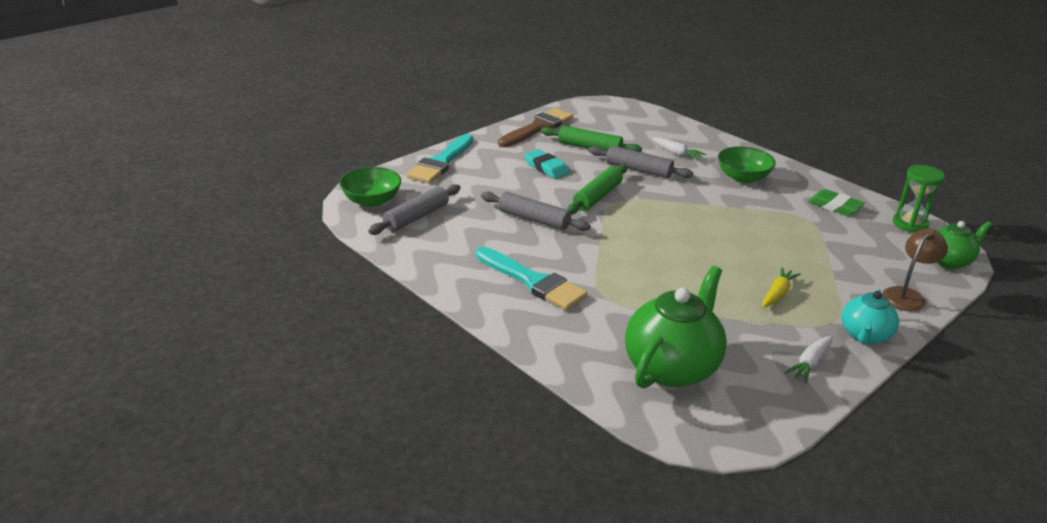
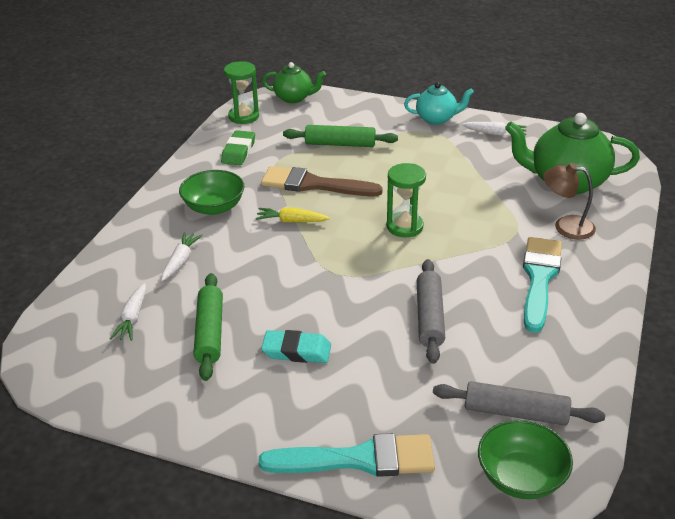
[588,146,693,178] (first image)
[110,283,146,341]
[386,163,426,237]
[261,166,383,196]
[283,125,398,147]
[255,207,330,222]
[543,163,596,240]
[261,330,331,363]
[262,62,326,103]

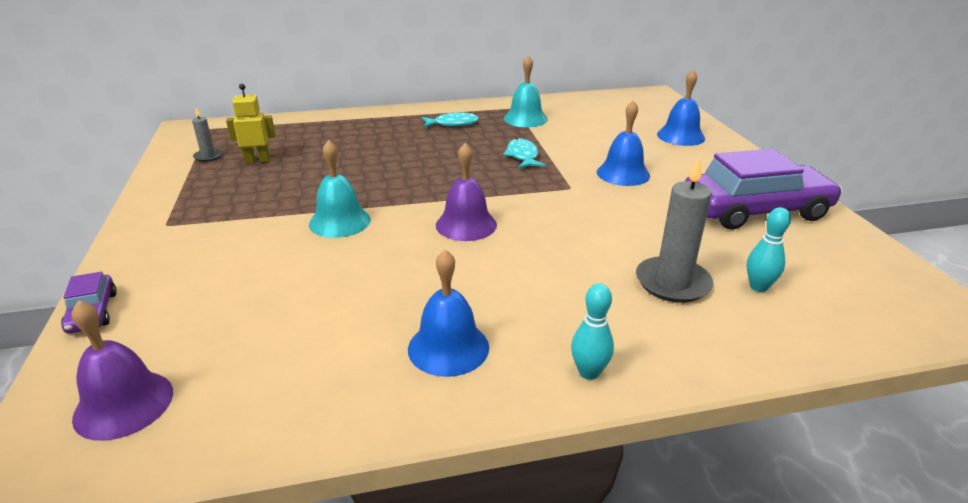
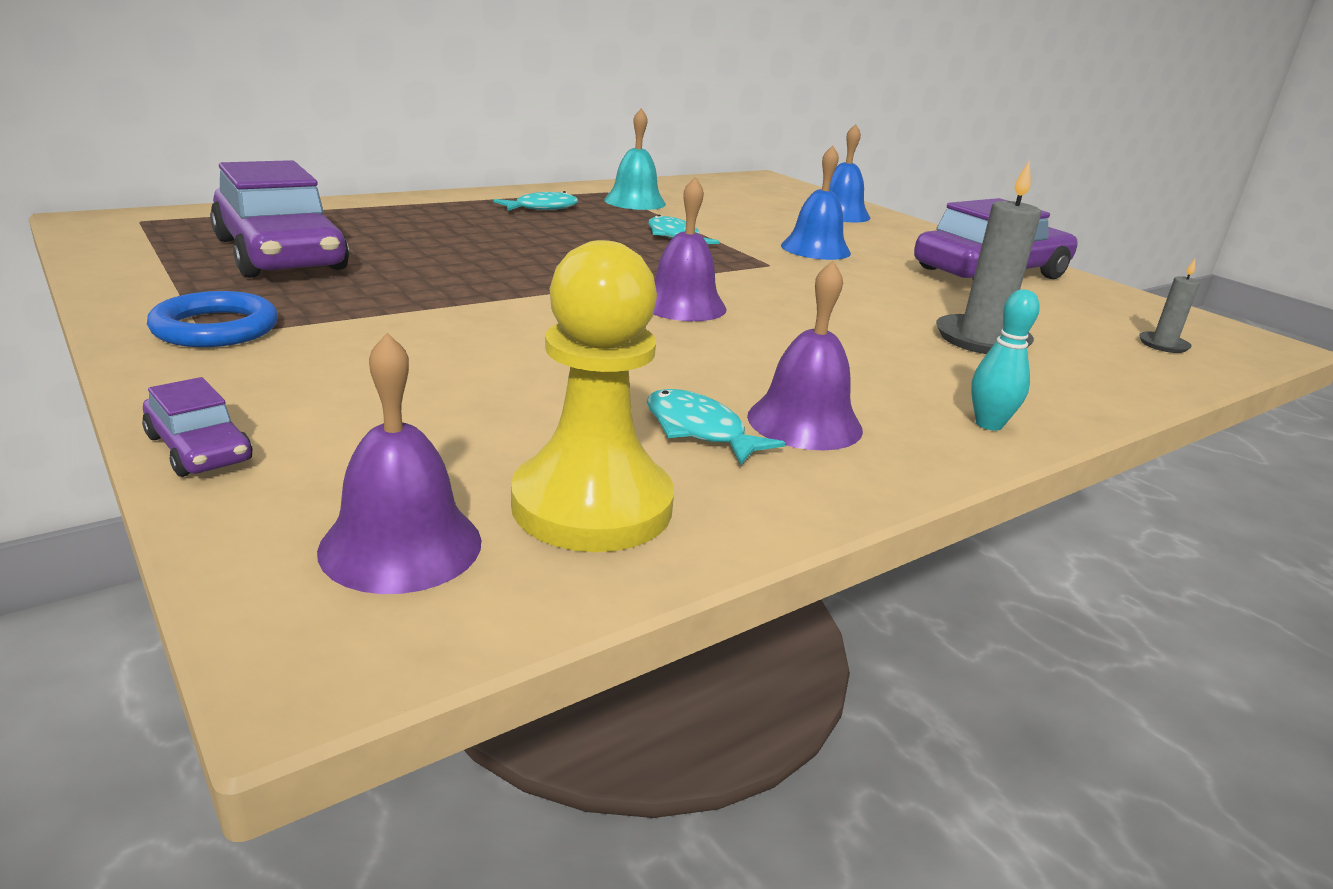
[309,140,371,238] (first image)
[747,207,791,292] (first image)
[147,291,278,347]
[511,240,674,552]
[647,389,785,465]
[1139,259,1200,353]
[210,160,349,278]
[747,261,863,450]

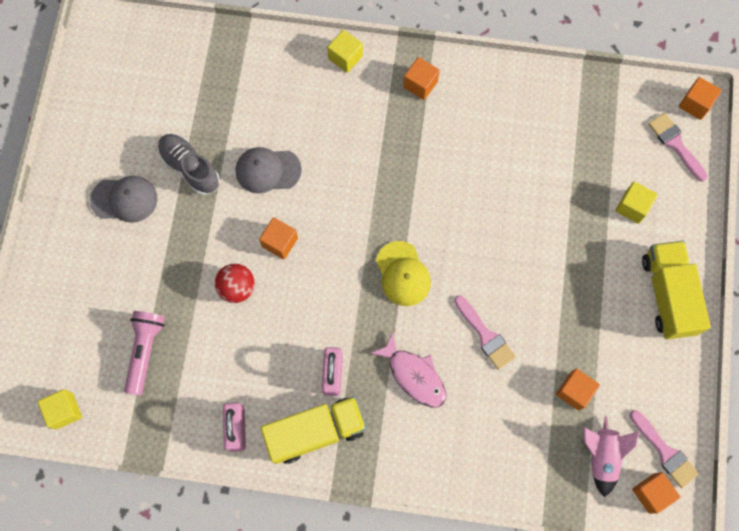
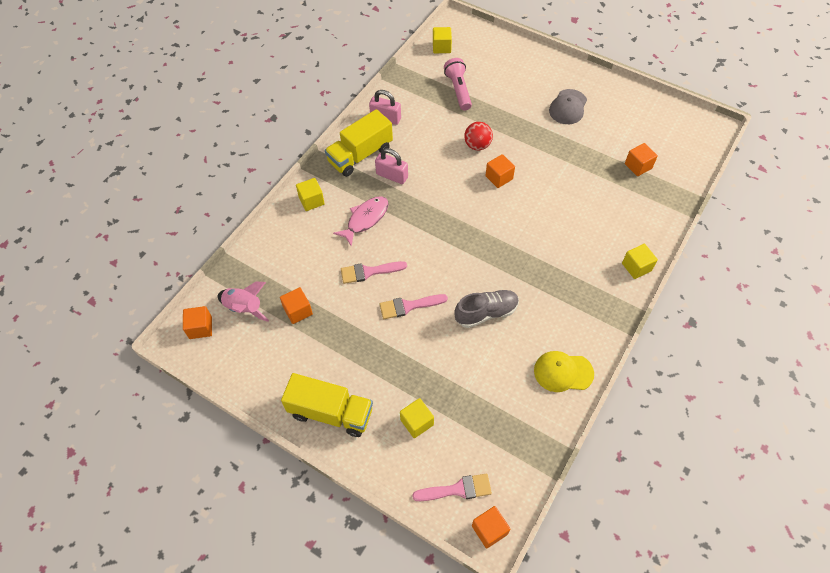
[236,147,302,193] (first image)
[296,178,325,211]
[454,290,519,328]
[534,351,594,392]
[625,143,658,176]
[379,294,448,319]
[444,58,472,111]
[325,109,393,177]
[333,196,389,246]

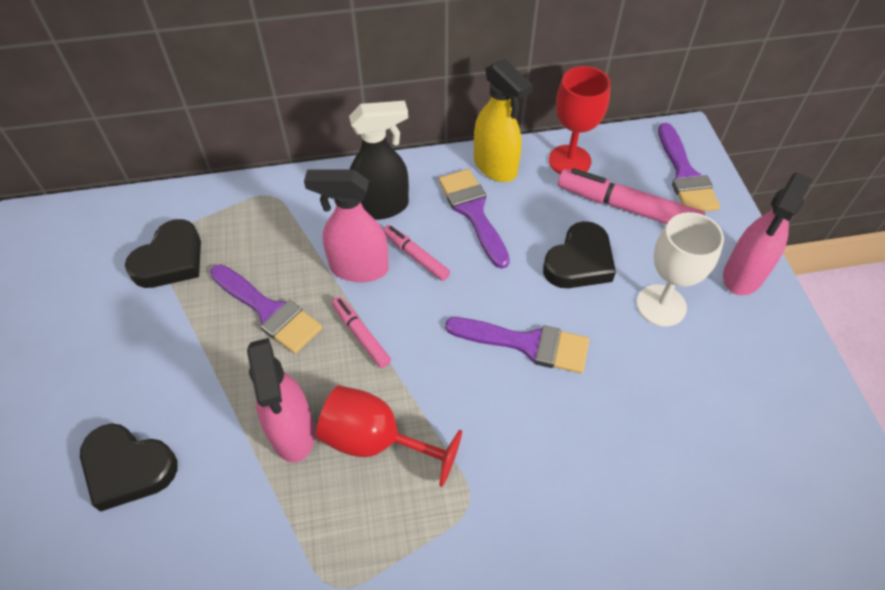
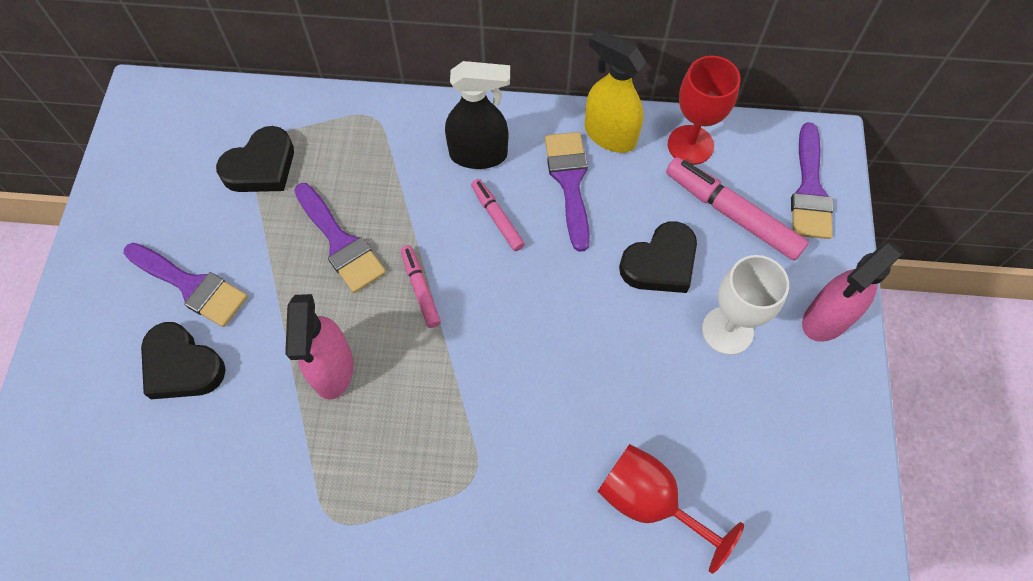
[304,169,389,282] (first image)
[597,444,744,574]
[124,243,248,327]
[585,29,646,153]

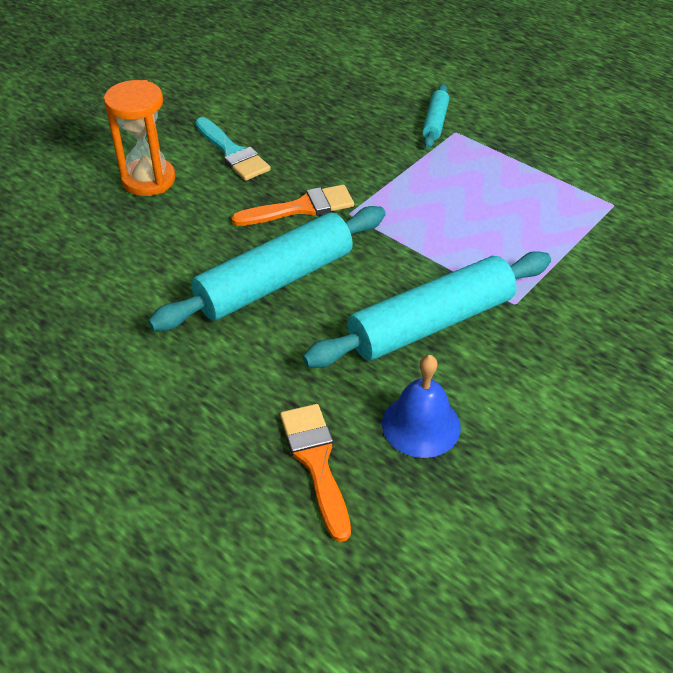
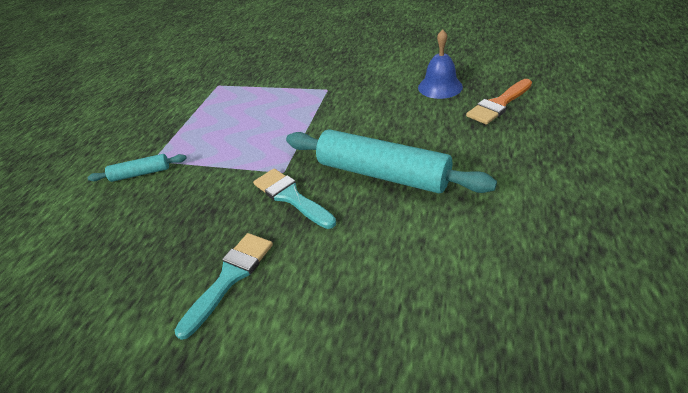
[104,80,175,196] (first image)
[303,251,551,368] (first image)
[253,169,336,229]

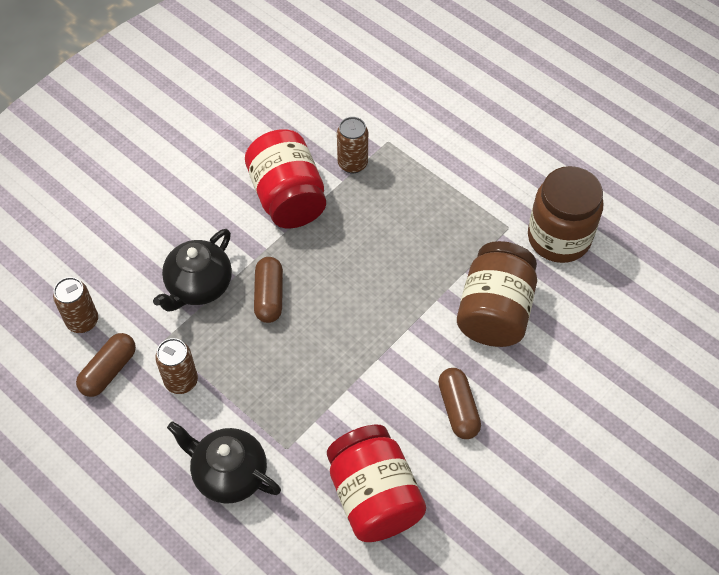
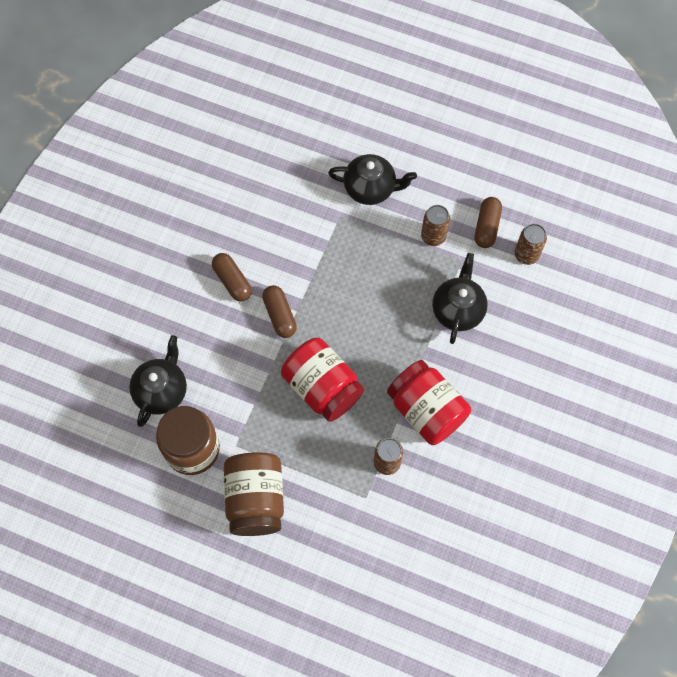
[129,335,187,427]
[262,285,297,338]
[281,338,364,422]
[224,452,284,536]

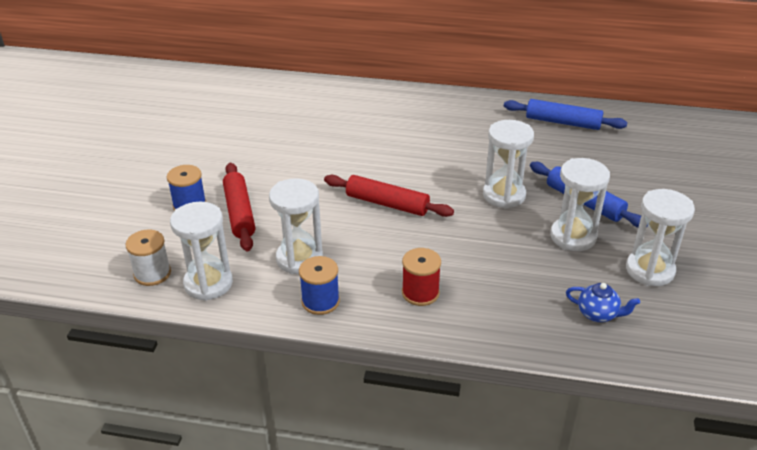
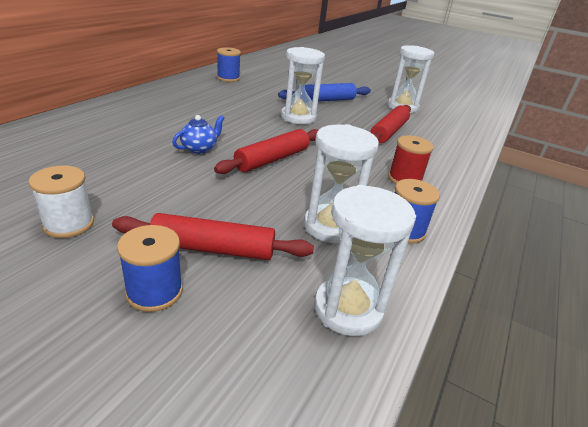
[550,158,610,251] (first image)
[370,105,411,143]
[29,166,94,238]
[172,115,224,154]
[217,47,241,82]

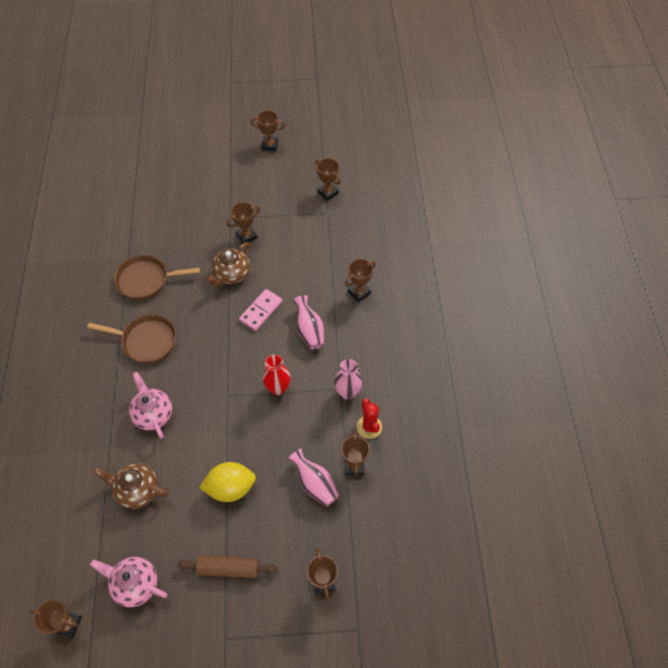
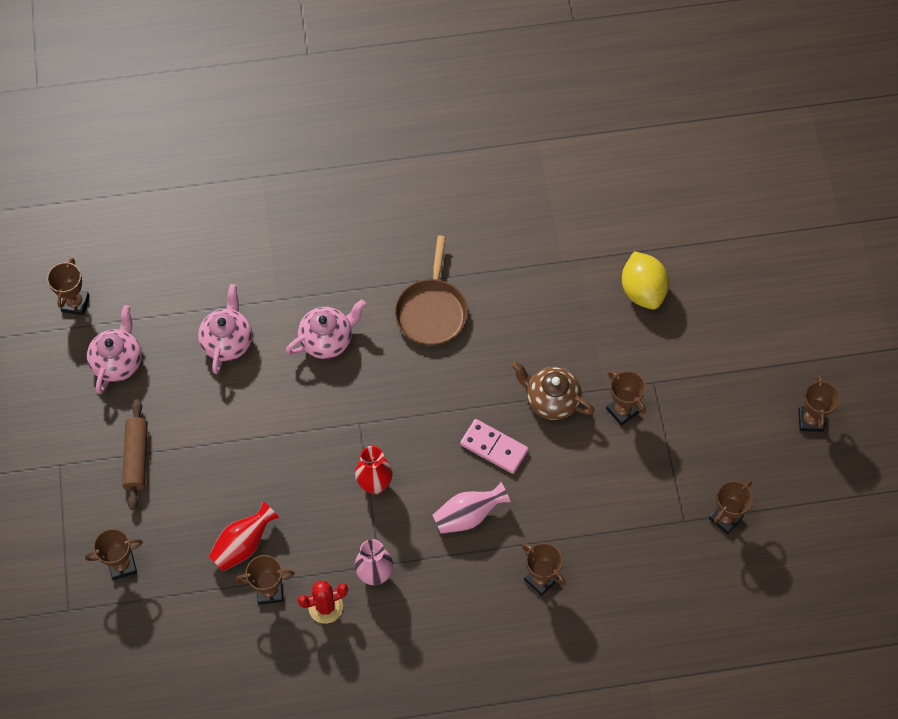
[114,255,200,300] (first image)
[622,251,669,310]
[198,284,252,374]
[208,501,279,571]

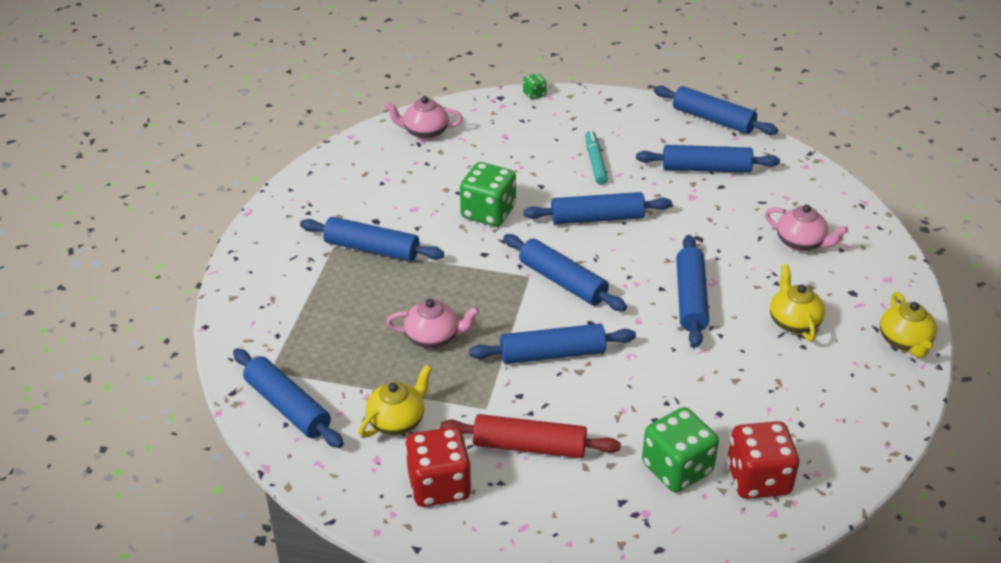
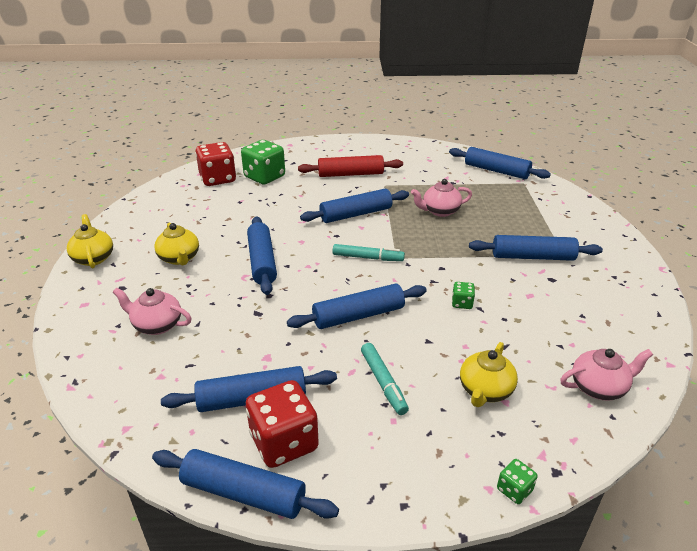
[460,342,518,407]
[246,380,319,468]
[332,244,405,261]
[452,282,475,309]

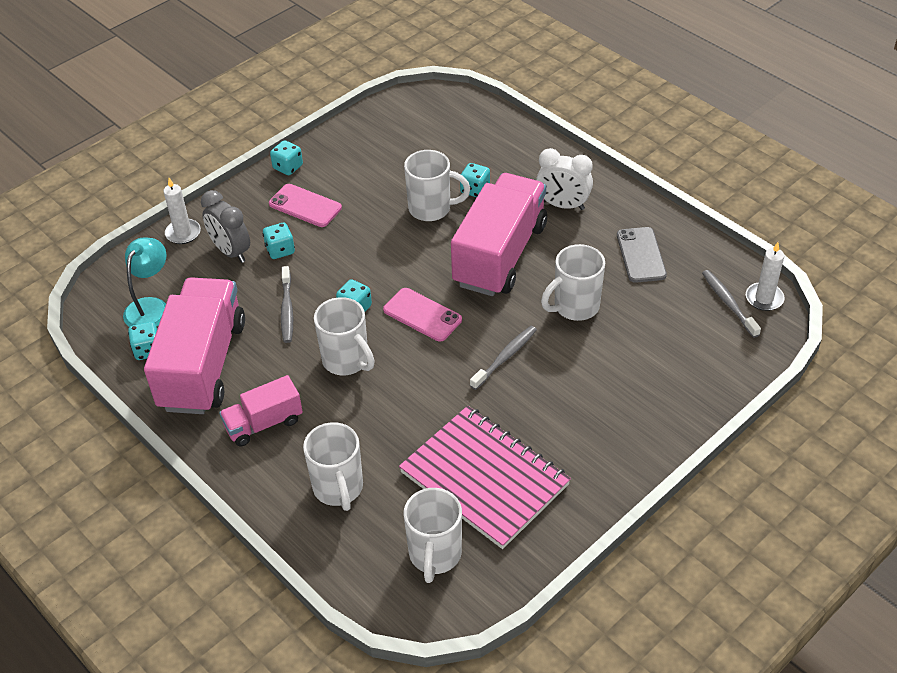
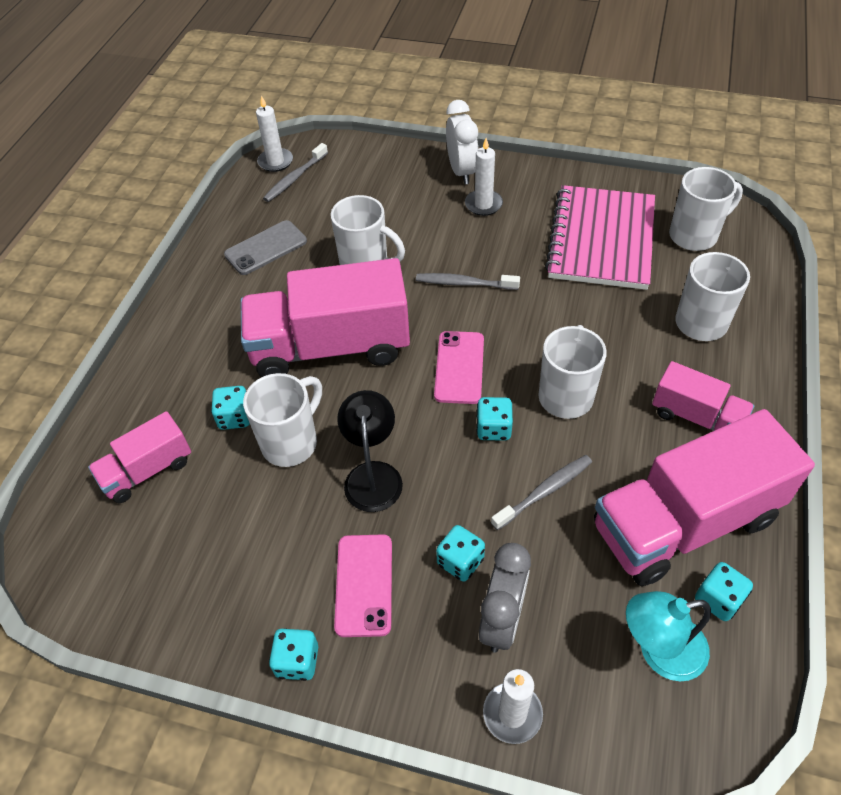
[88,411,191,503]
[337,390,403,512]
[465,138,503,216]
[446,100,478,184]
[243,373,322,467]

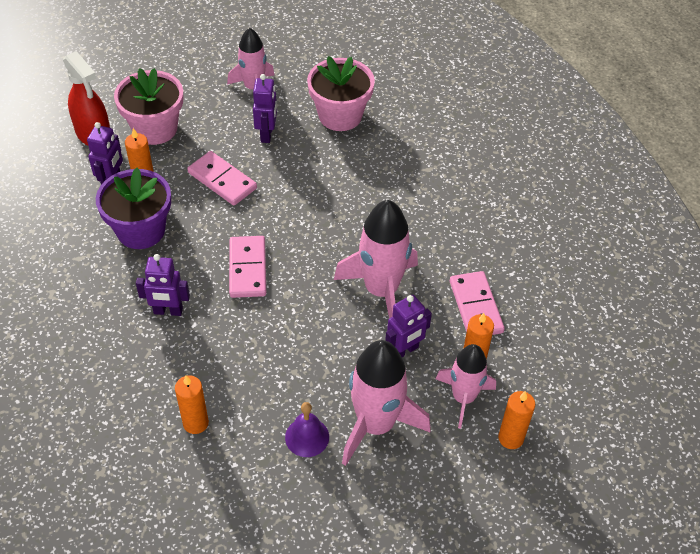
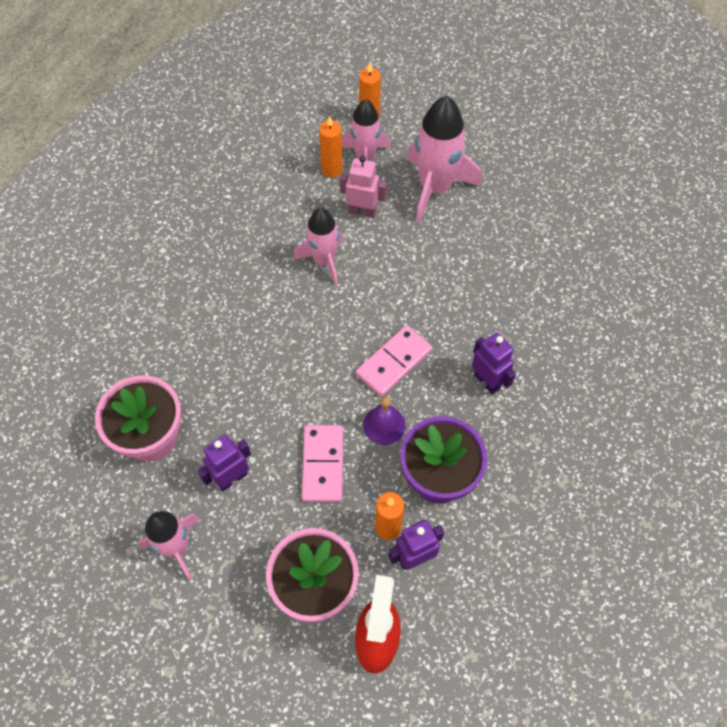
[175,375,209,434] (first image)
[450,271,505,335] (first image)
[363,396,406,445]
[340,156,387,218]
[293,208,344,286]

